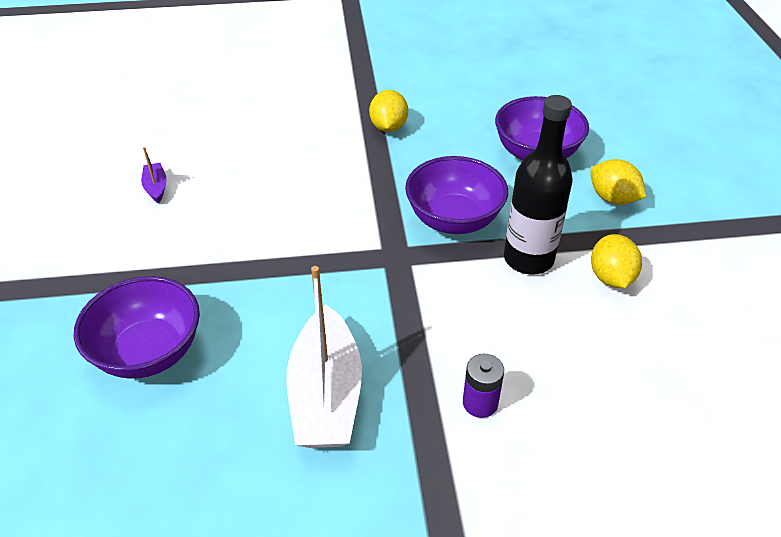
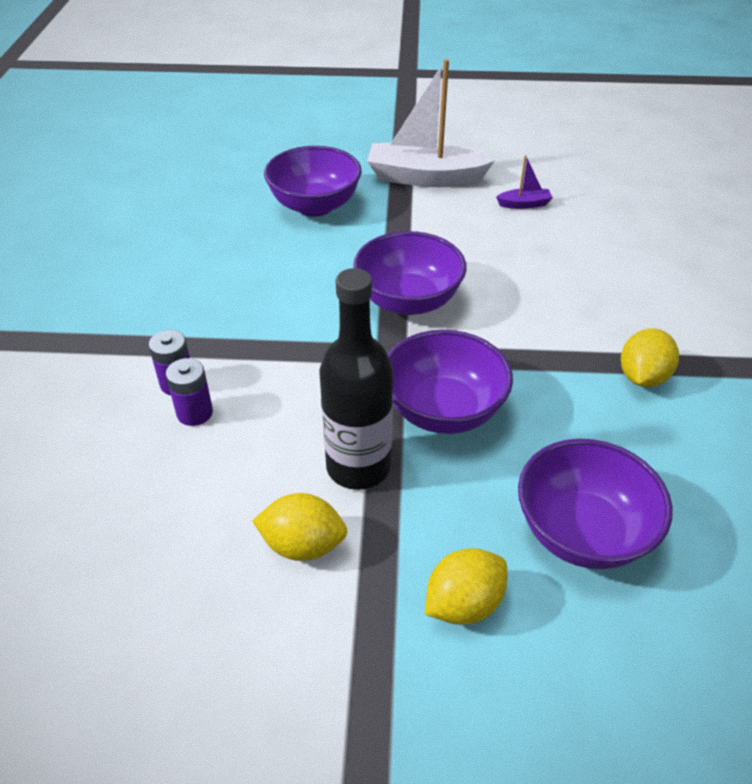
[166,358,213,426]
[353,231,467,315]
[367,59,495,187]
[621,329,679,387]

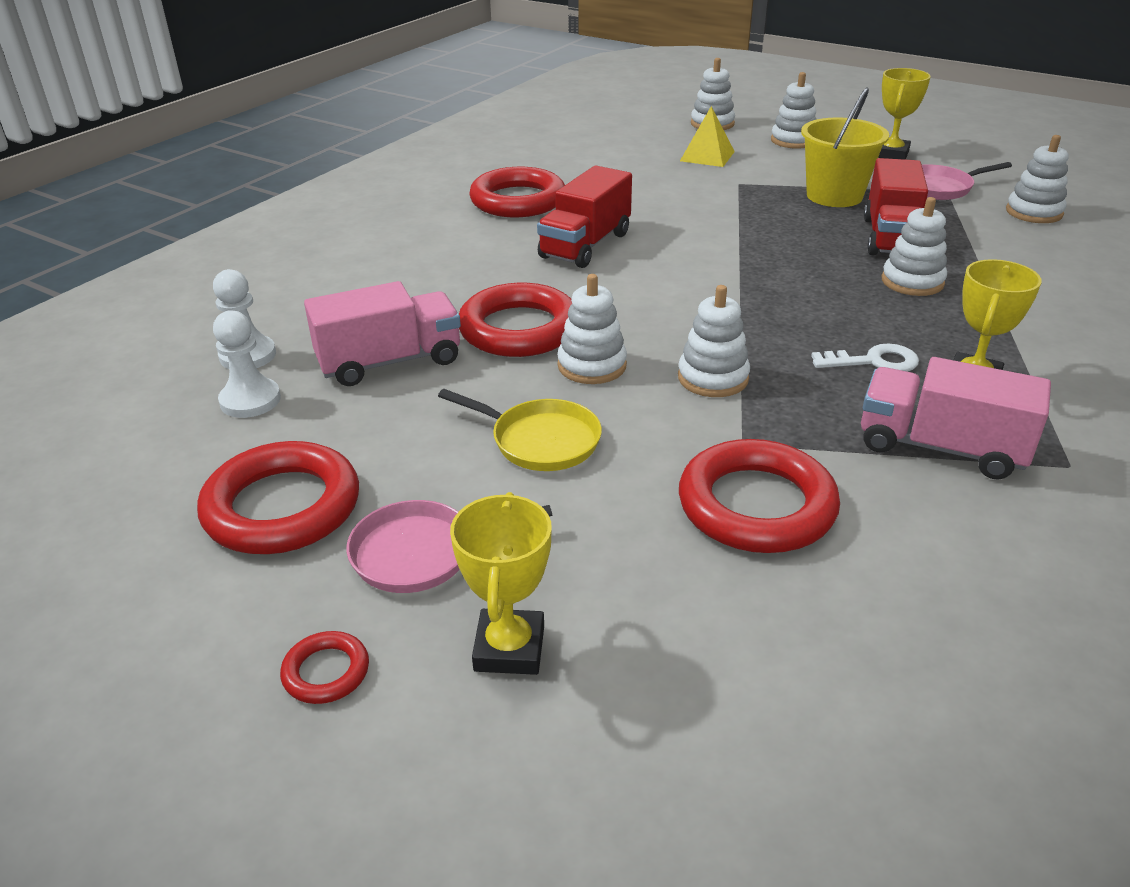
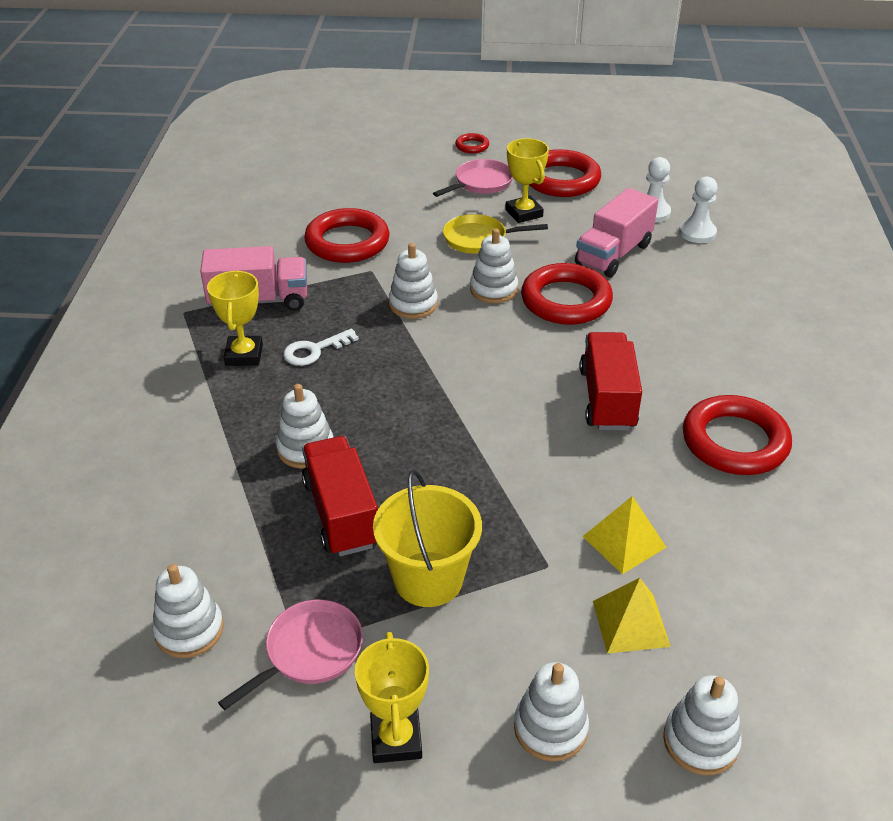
[582,496,666,574]
[505,138,549,223]

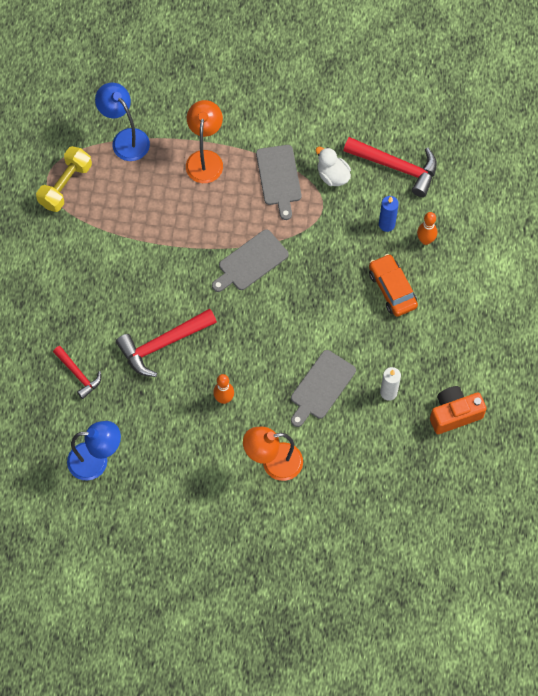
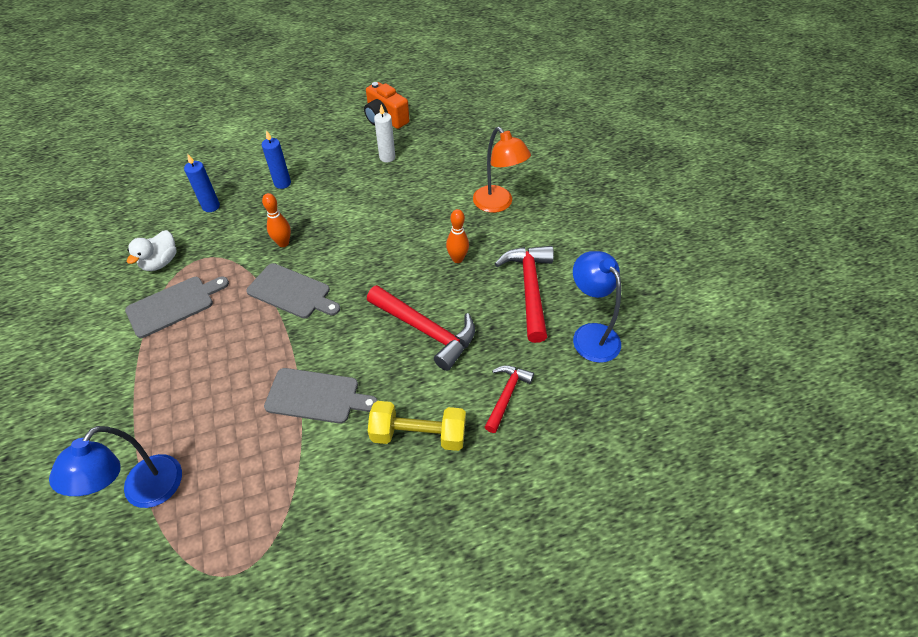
[186,100,223,183] (first image)
[368,401,466,451]
[264,368,378,424]
[495,246,554,343]
[262,193,291,247]
[262,130,291,189]

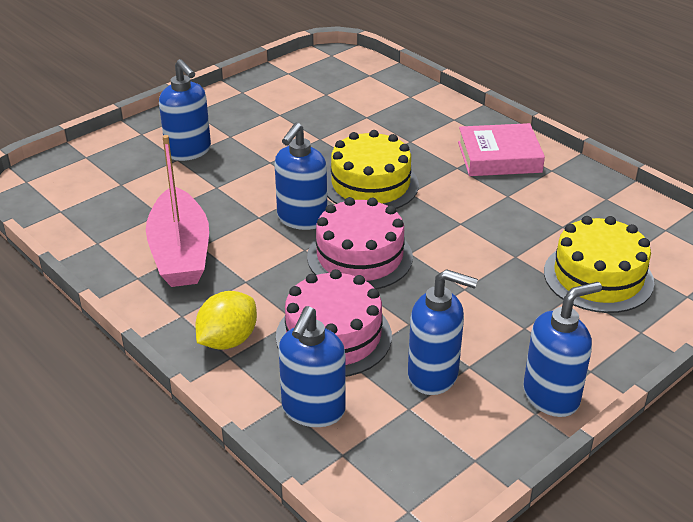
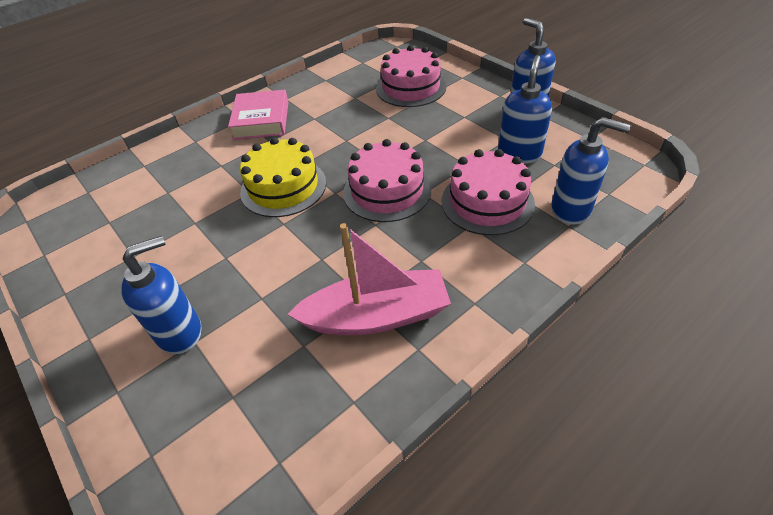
[195,291,257,350] (first image)
[275,123,327,230] (first image)
[376,45,446,107]

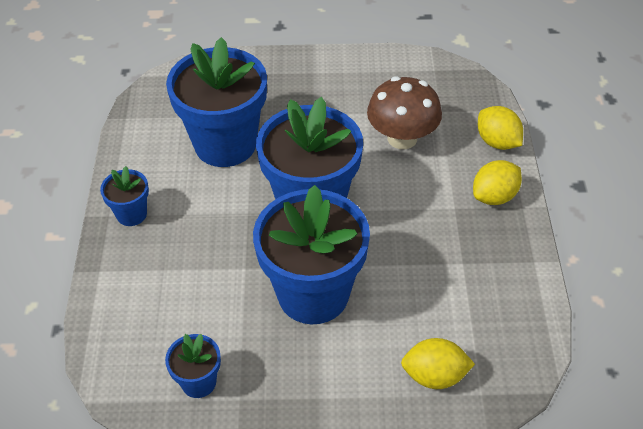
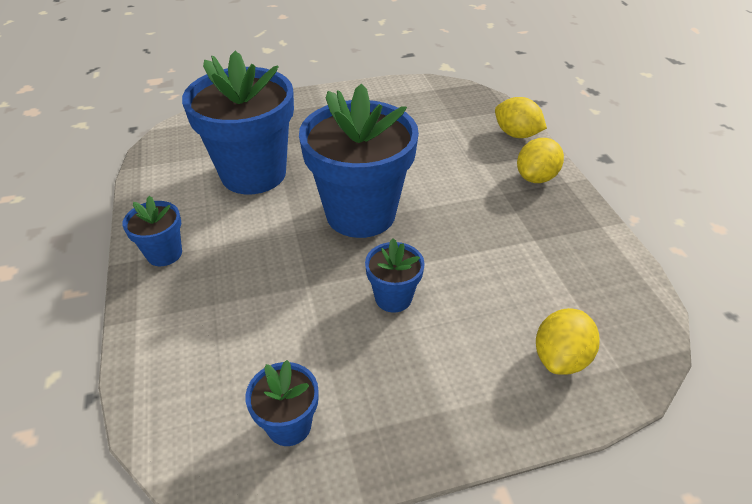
[367,76,442,149] (first image)
[536,308,600,375]
[365,238,425,313]

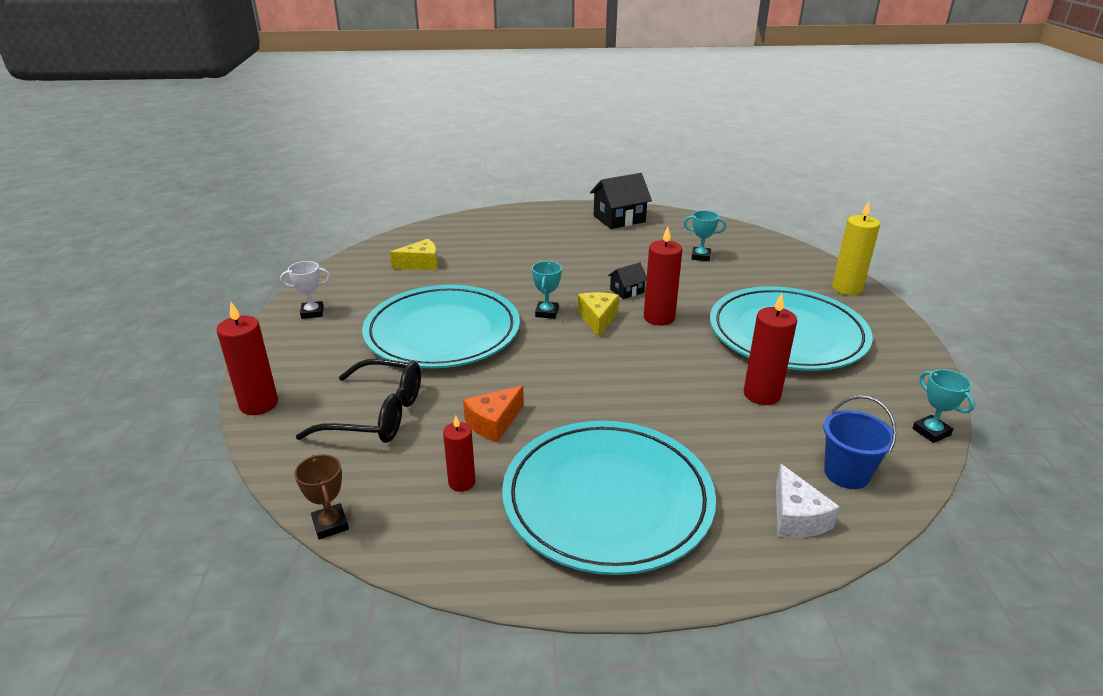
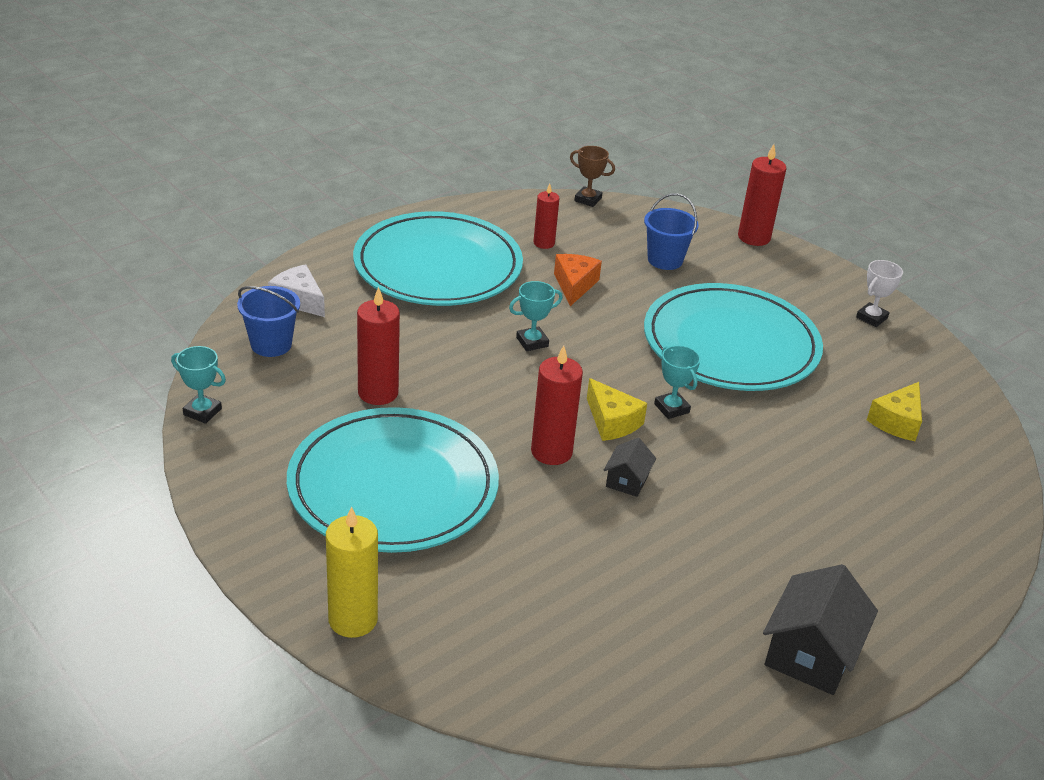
[509,281,563,351]
[644,193,699,270]

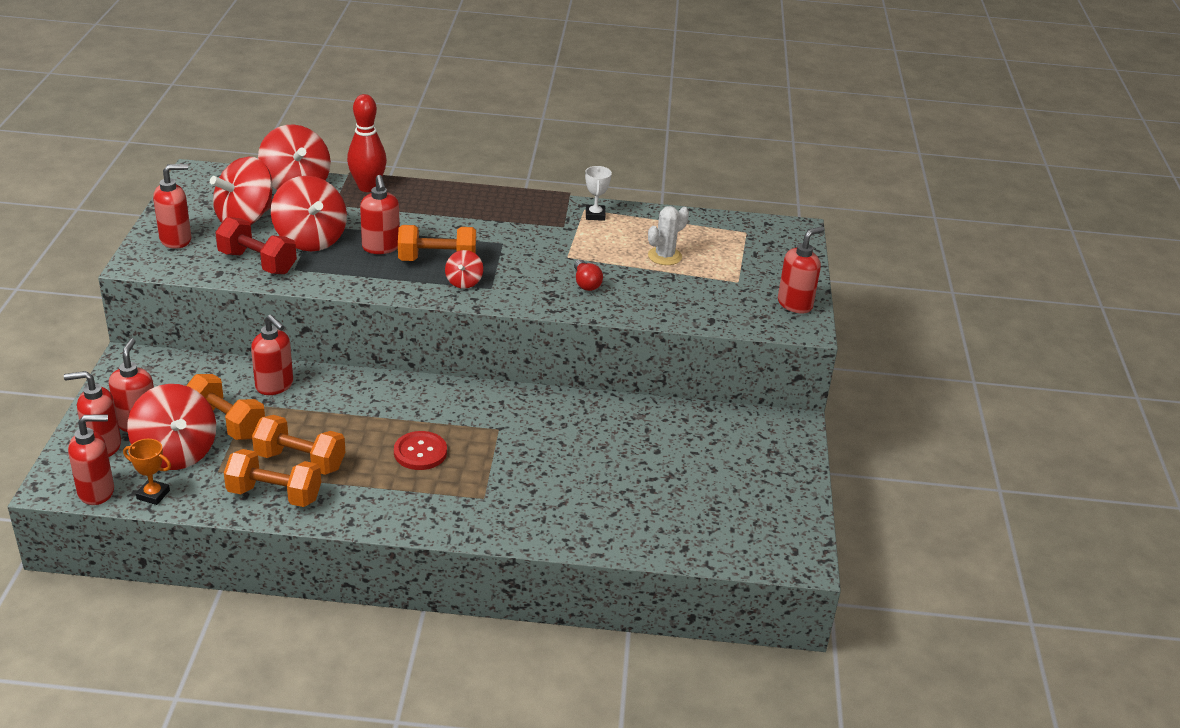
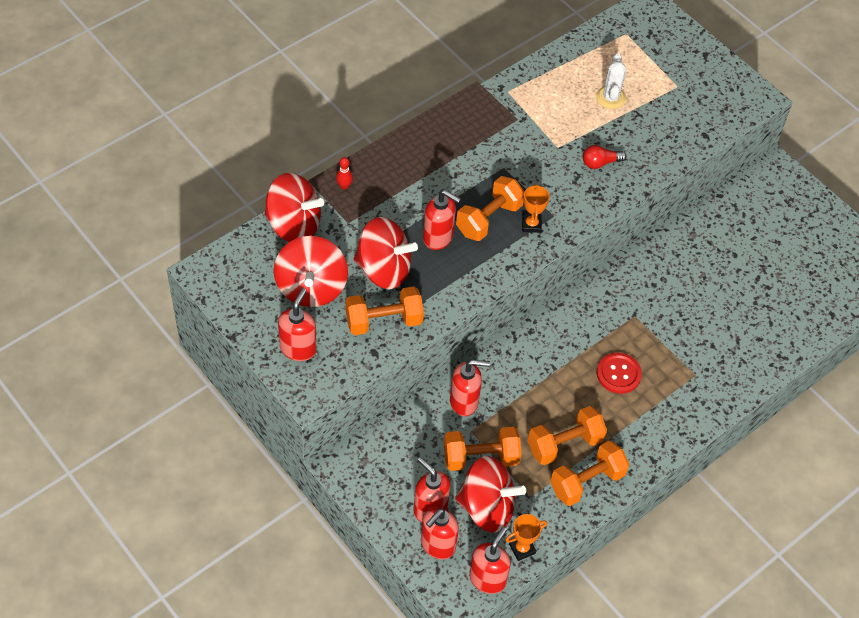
[585,166,612,221] (first image)
[778,226,824,313] (first image)
[522,183,550,233]
[345,287,424,335]
[583,145,626,169]
[336,157,353,189]

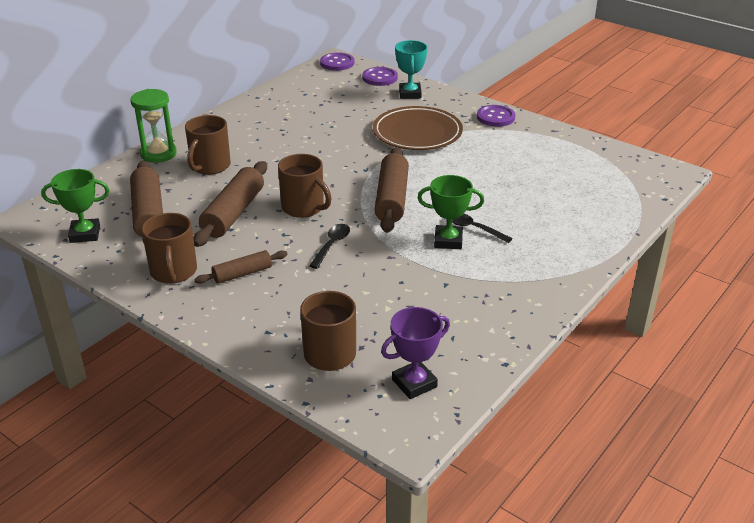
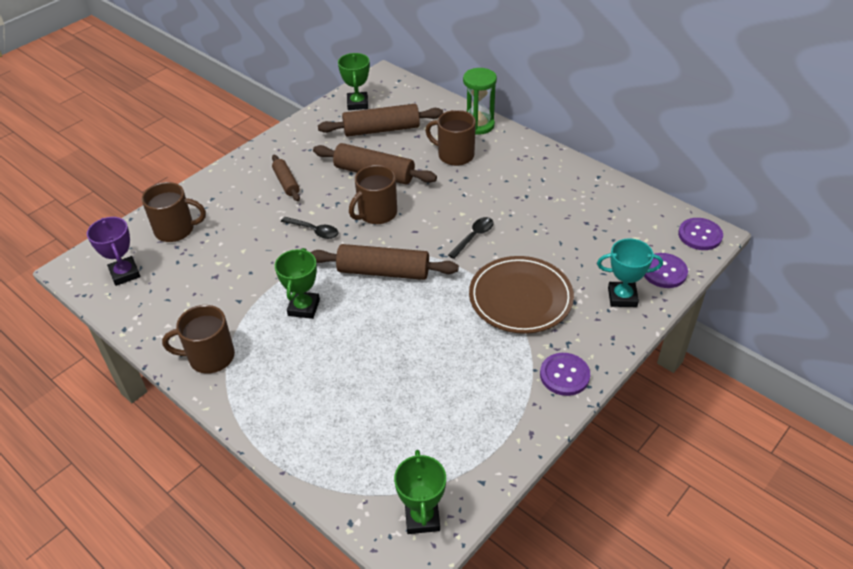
[394,450,446,534]
[162,305,235,374]
[448,217,494,259]

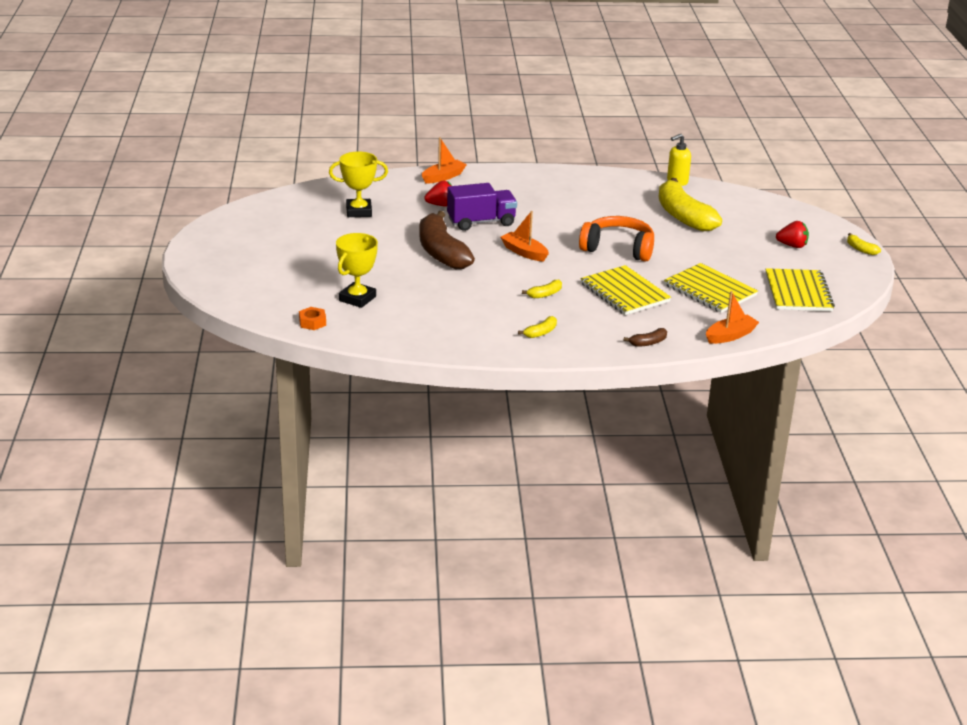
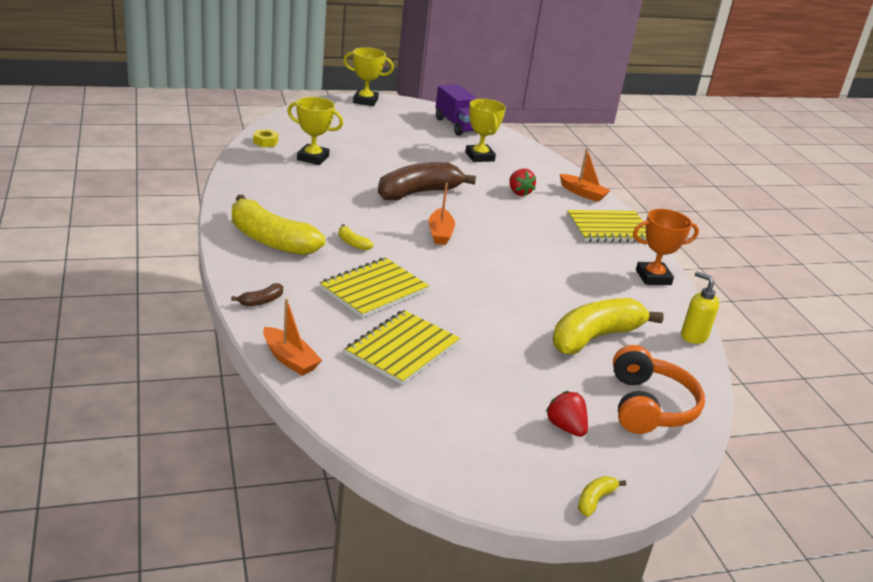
[343,47,394,106]
[633,209,699,285]
[435,84,478,136]
[613,345,705,434]
[567,210,646,242]
[253,129,278,147]
[429,183,455,245]
[231,283,283,306]
[546,391,588,437]
[232,195,325,255]

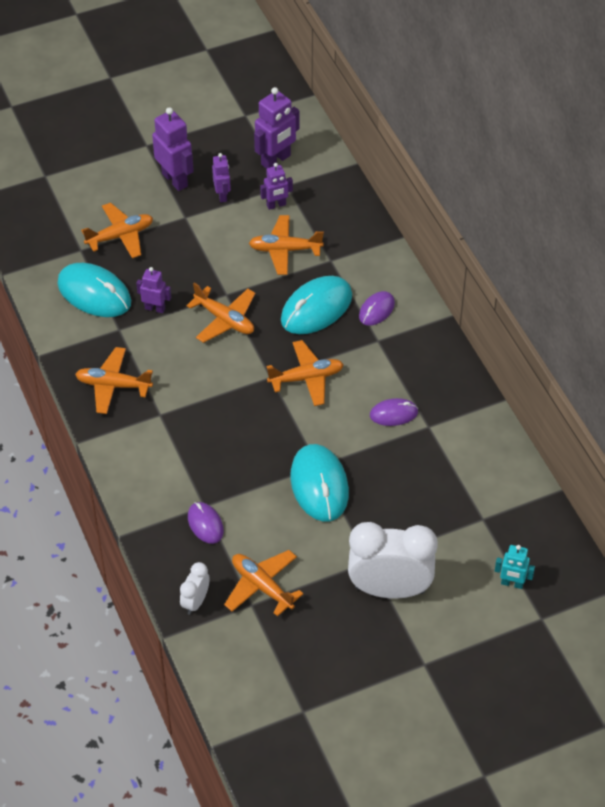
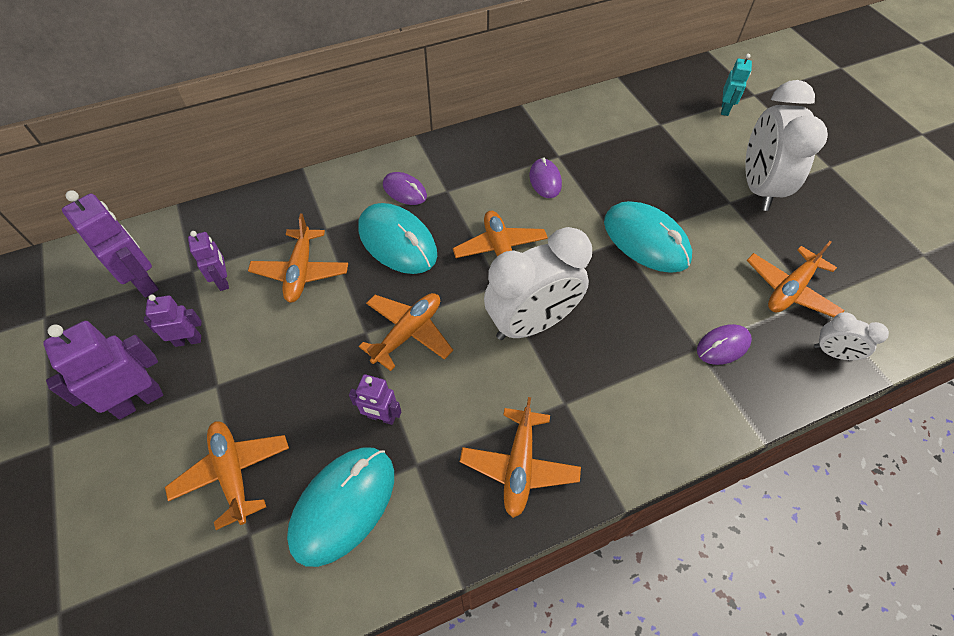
[484,227,592,340]
[349,374,401,425]
[604,201,692,273]

